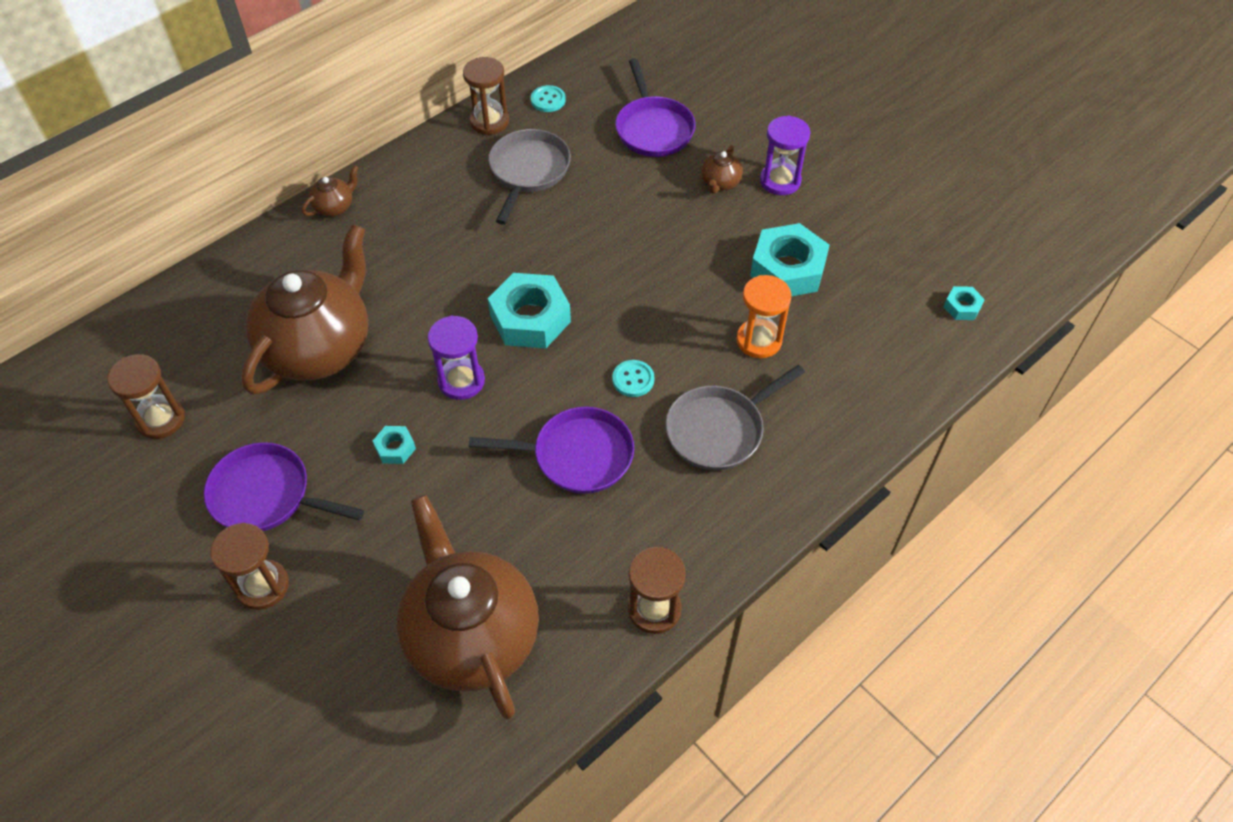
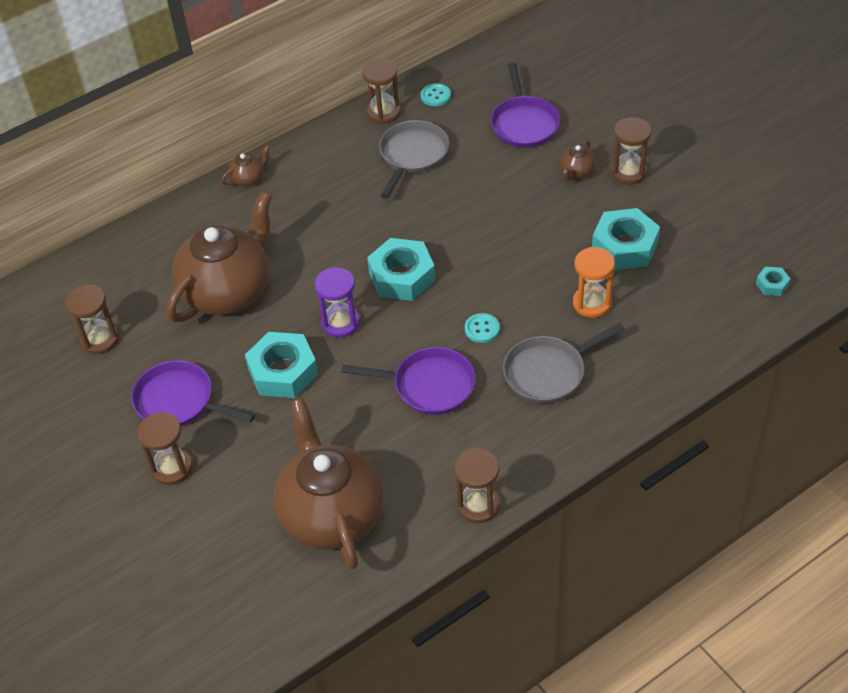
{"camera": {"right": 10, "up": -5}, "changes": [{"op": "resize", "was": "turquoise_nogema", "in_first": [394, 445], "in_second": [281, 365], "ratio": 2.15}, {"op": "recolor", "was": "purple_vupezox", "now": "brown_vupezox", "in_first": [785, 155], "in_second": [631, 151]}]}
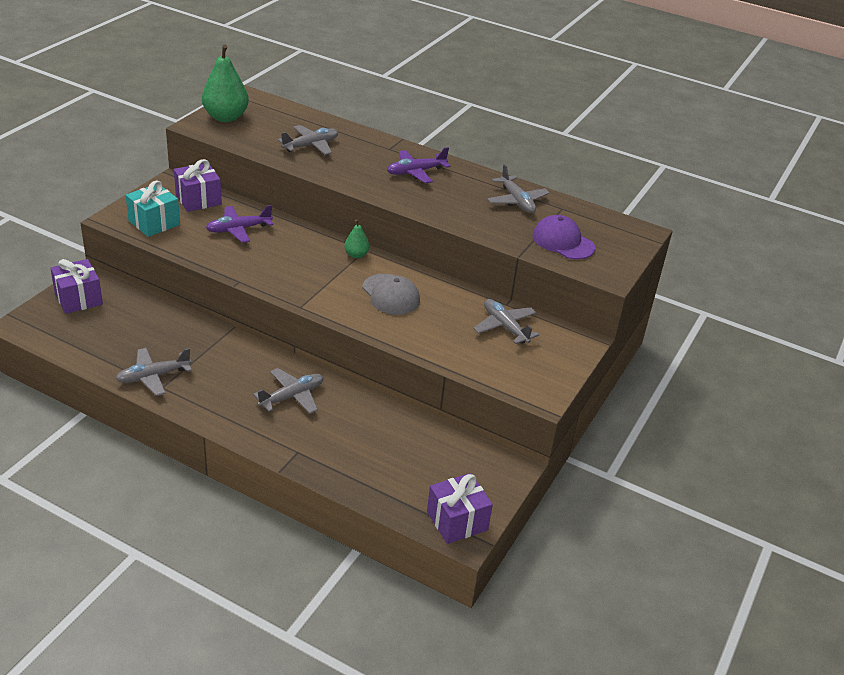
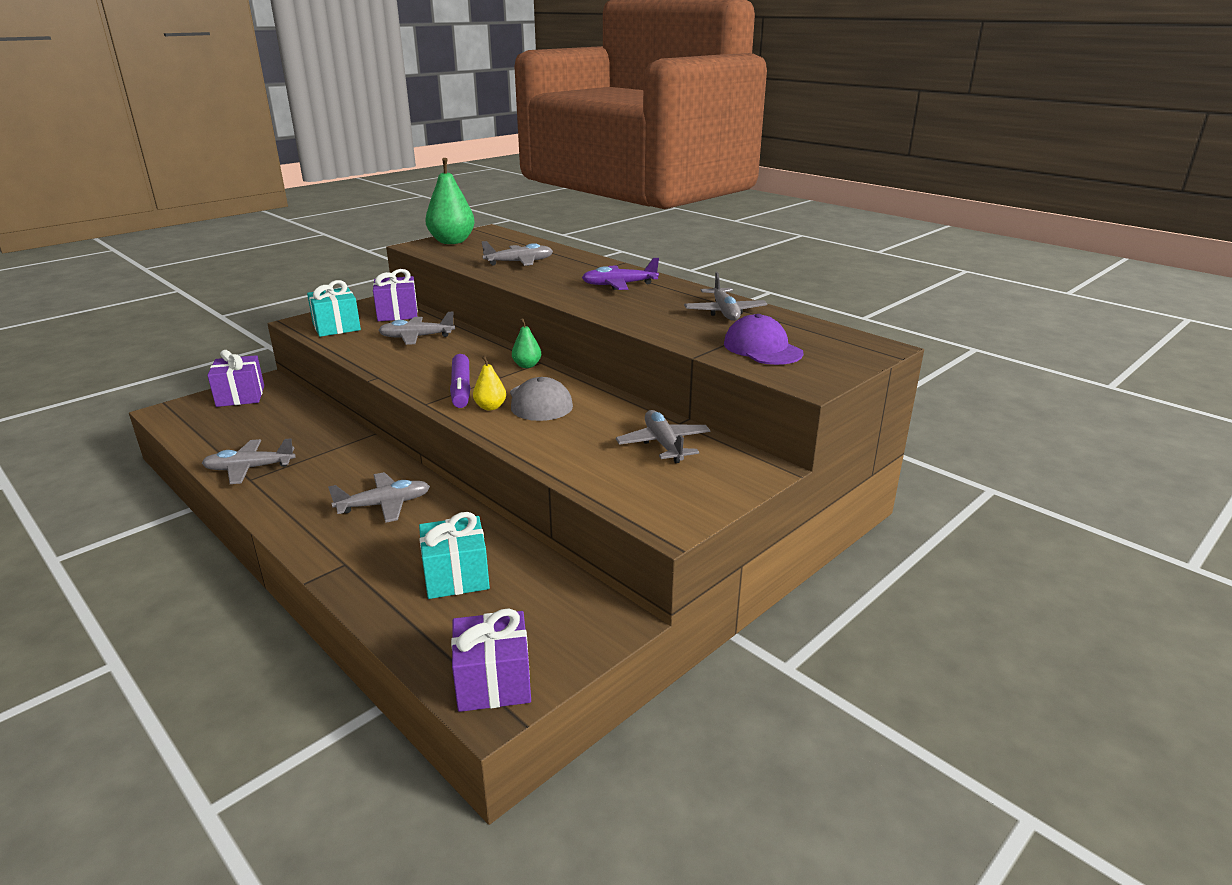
{"camera": {"right": 20, "up": -10}, "changes": [{"op": "recolor", "was": "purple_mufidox", "now": "grey_mufidox", "in_first": [239, 224], "in_second": [416, 328]}, {"op": "insert", "now": "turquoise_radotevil", "in_second": [454, 555]}, {"op": "insert", "now": "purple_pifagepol", "in_second": [460, 381]}, {"op": "insert", "now": "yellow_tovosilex", "in_second": [489, 383]}]}
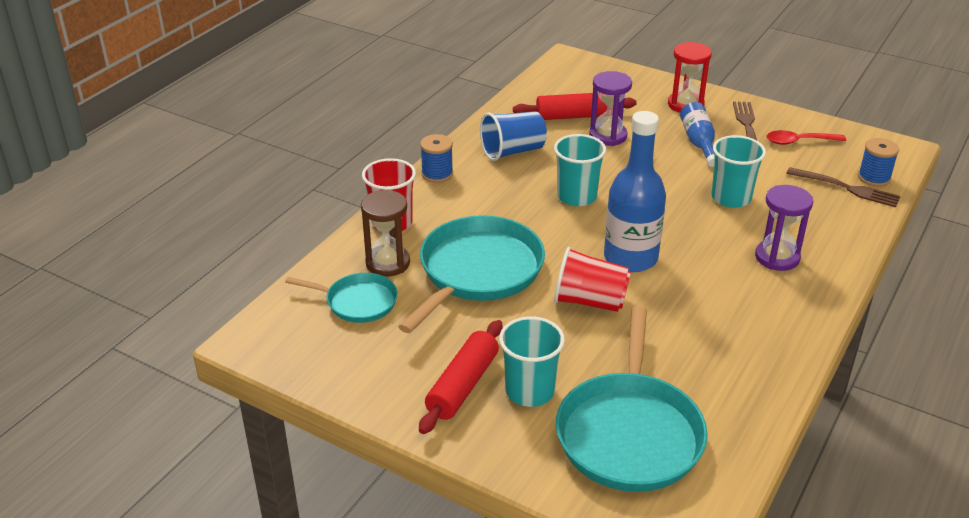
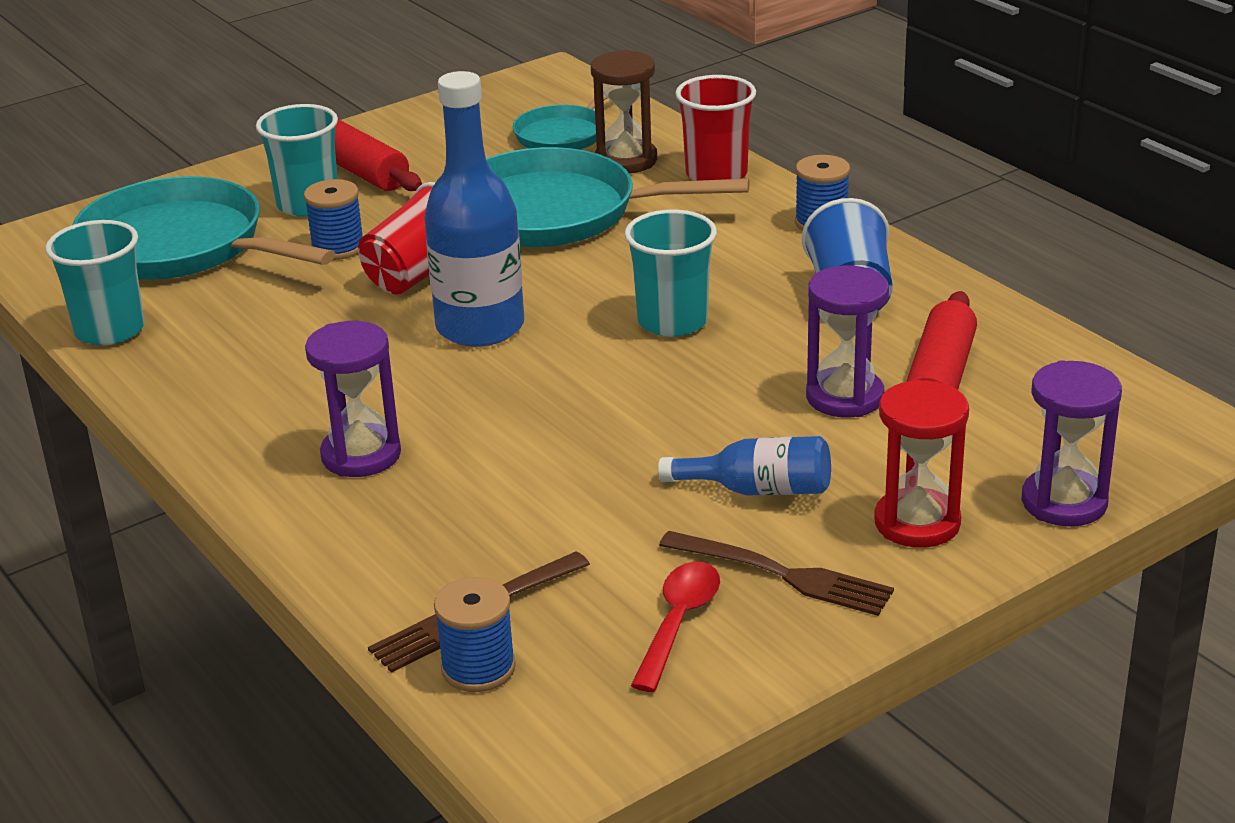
{"camera": {"right": 115, "up": -5}, "changes": [{"op": "move", "was": "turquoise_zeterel", "in_first": [738, 171], "in_second": [95, 282]}, {"op": "insert", "now": "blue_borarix", "in_second": [333, 219]}, {"op": "rotate", "was": "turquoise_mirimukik", "in_first": [471, 274], "in_second": [618, 197], "clockwise": 135}, {"op": "insert", "now": "purple_vupezox", "in_second": [1072, 443]}]}
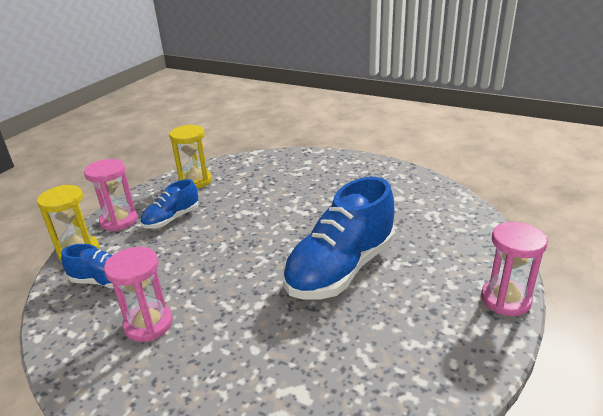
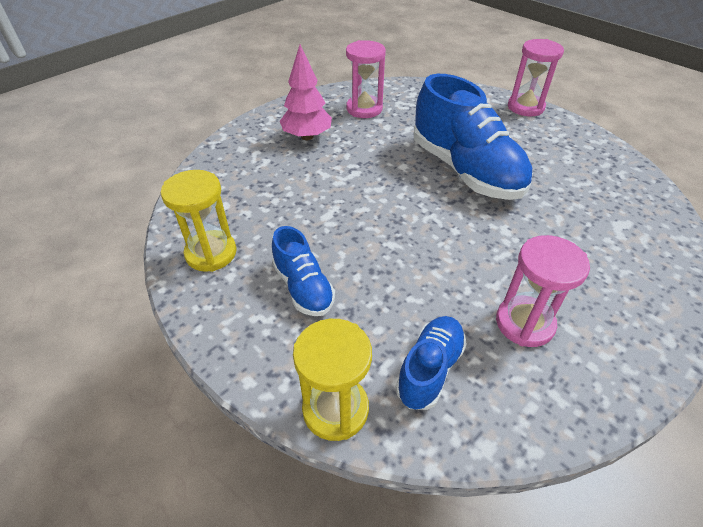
{"camera": {"right": -75, "up": 15}, "changes": [{"op": "insert", "now": "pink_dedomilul", "in_second": [306, 92]}, {"op": "move", "was": "pink_vupezox", "in_first": [111, 195], "in_second": [366, 79]}]}
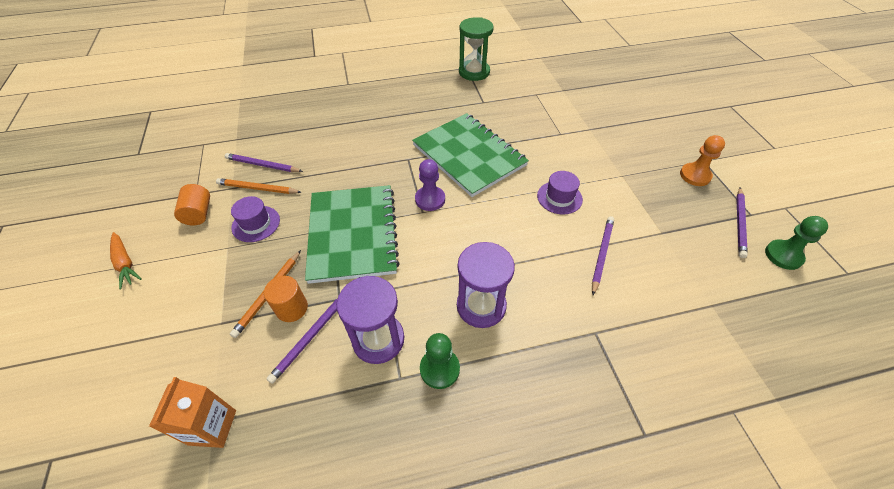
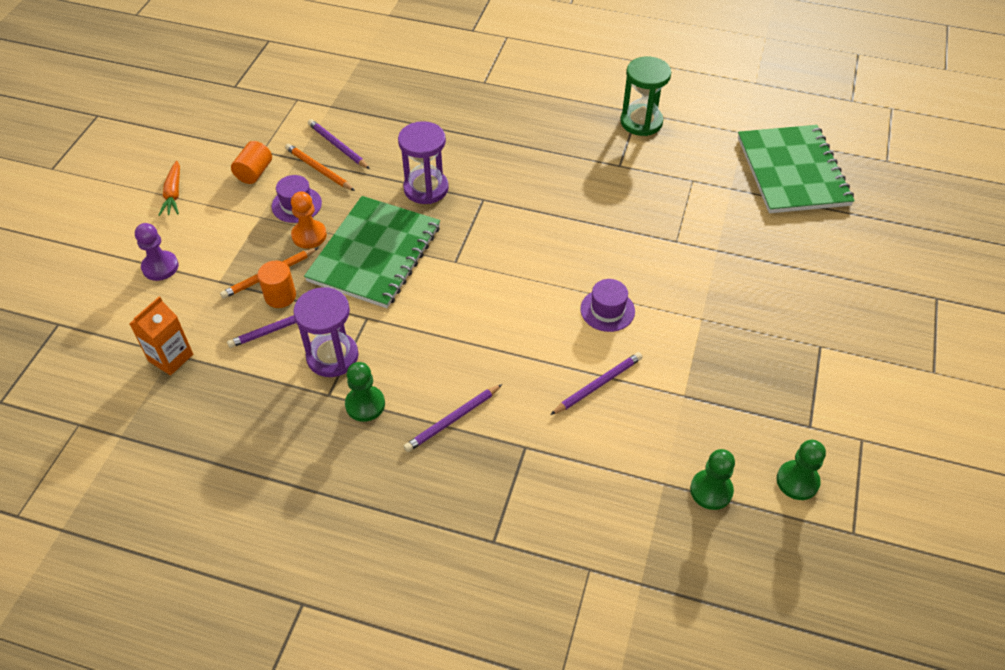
{"camera": {"right": 30, "up": 0}, "changes": [{"op": "move", "was": "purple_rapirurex", "in_first": [430, 185], "in_second": [156, 252]}, {"op": "move", "was": "orange_rapirurex", "in_first": [702, 160], "in_second": [309, 220]}, {"op": "move", "was": "purple_vupezox", "in_first": [486, 285], "in_second": [423, 162]}, {"op": "move", "was": "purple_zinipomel", "in_first": [742, 223], "in_second": [452, 418]}, {"op": "insert", "now": "green_rapirurex", "in_second": [712, 479]}, {"op": "move", "was": "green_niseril", "in_first": [470, 155], "in_second": [796, 169]}]}
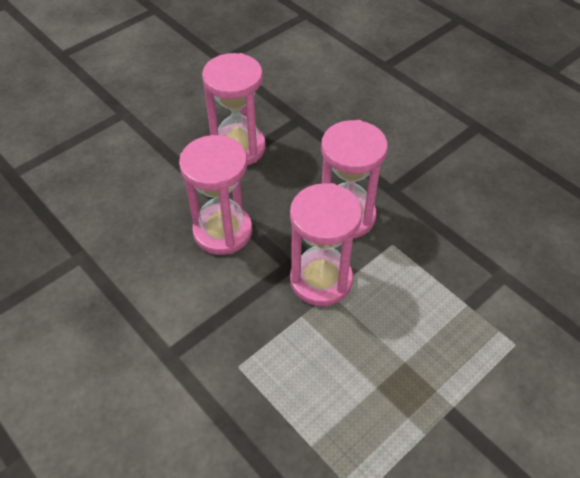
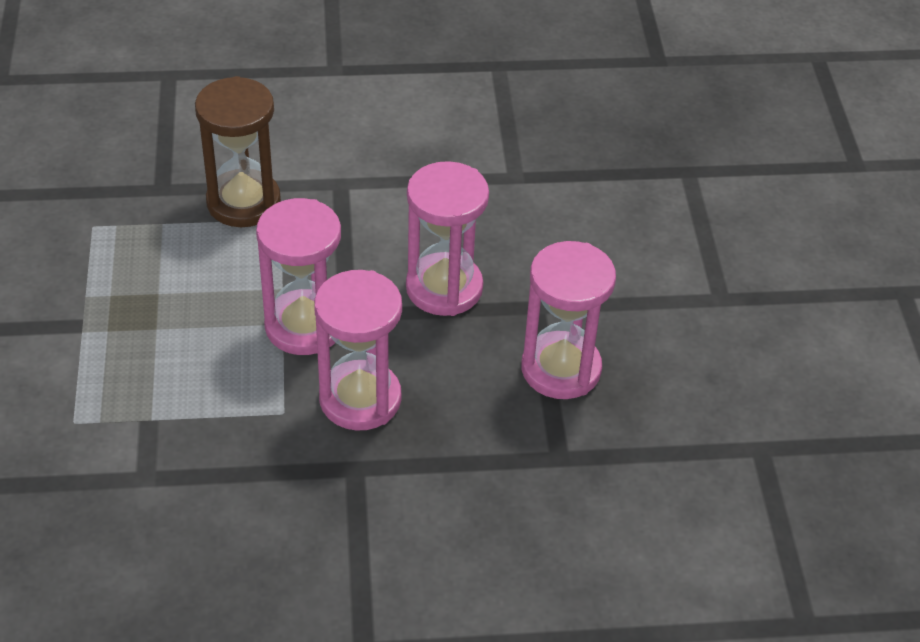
{"camera": {"right": 125, "up": -5}, "changes": [{"op": "insert", "now": "brown_vupezox", "in_second": [238, 151]}]}
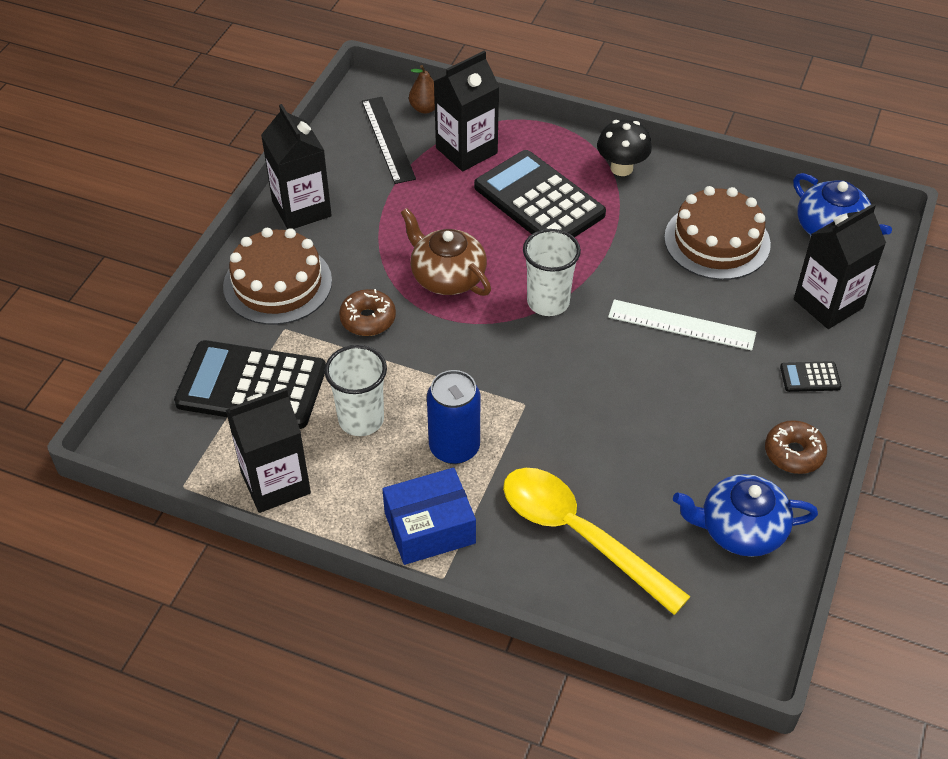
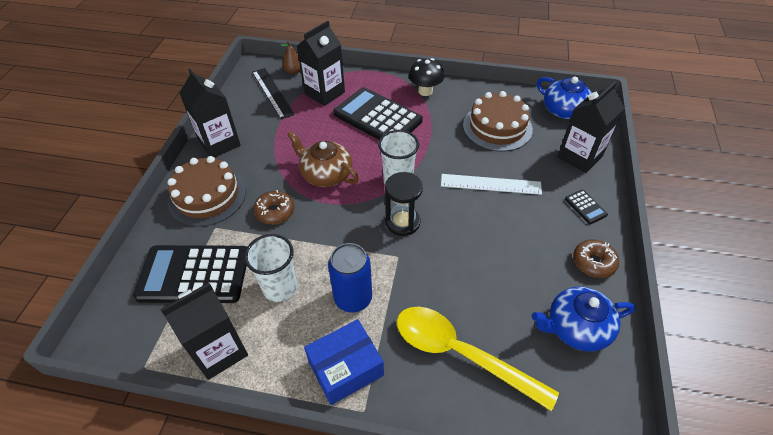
{"camera": {"right": -10, "up": 0}, "changes": [{"op": "insert", "now": "black_vupezox", "in_second": [404, 204]}, {"op": "rotate", "was": "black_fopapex", "in_first": [810, 376], "in_second": [586, 207], "clockwise": -105}]}
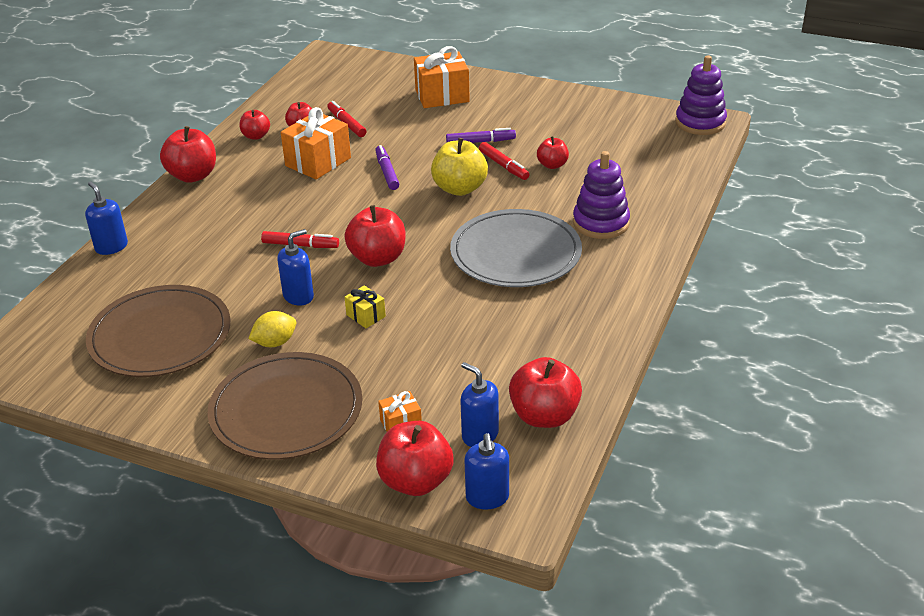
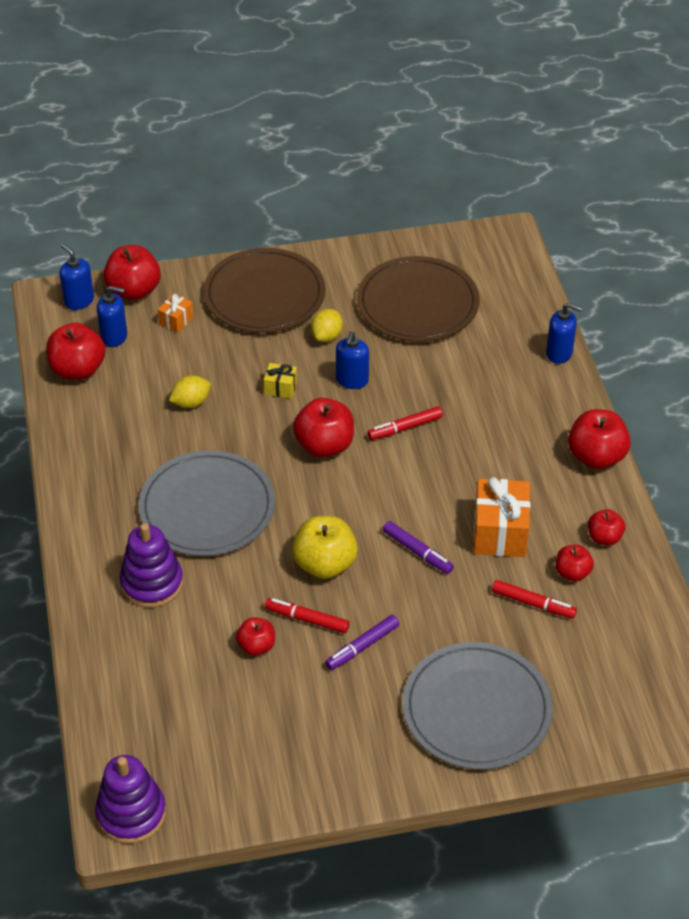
{"camera": {"right": 145, "up": 10}, "changes": [{"op": "insert", "now": "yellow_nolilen", "in_second": [190, 391]}, {"op": "replace", "was": "orange_radotevil", "now": "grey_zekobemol", "in_first": [442, 77], "in_second": [478, 706]}]}
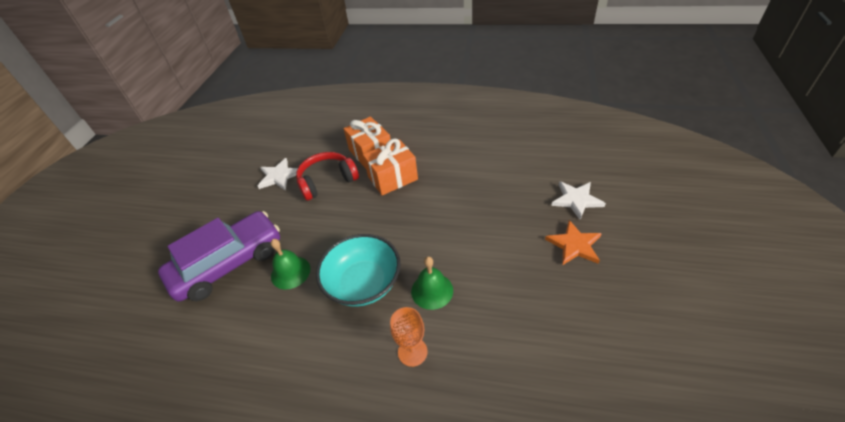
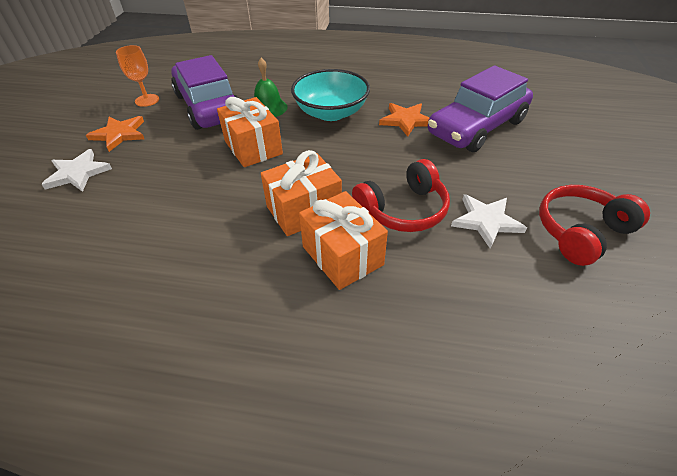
{"camera": {"right": 175, "up": 0}, "changes": [{"op": "move", "was": "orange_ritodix", "in_first": [409, 337], "in_second": [137, 76]}, {"op": "insert", "now": "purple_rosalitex", "in_second": [204, 92]}, {"op": "insert", "now": "orange_radotevil", "in_second": [250, 132]}, {"op": "replace", "was": "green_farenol", "now": "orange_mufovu", "in_first": [290, 264], "in_second": [404, 120]}, {"op": "insert", "now": "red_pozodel", "in_second": [594, 225]}]}
